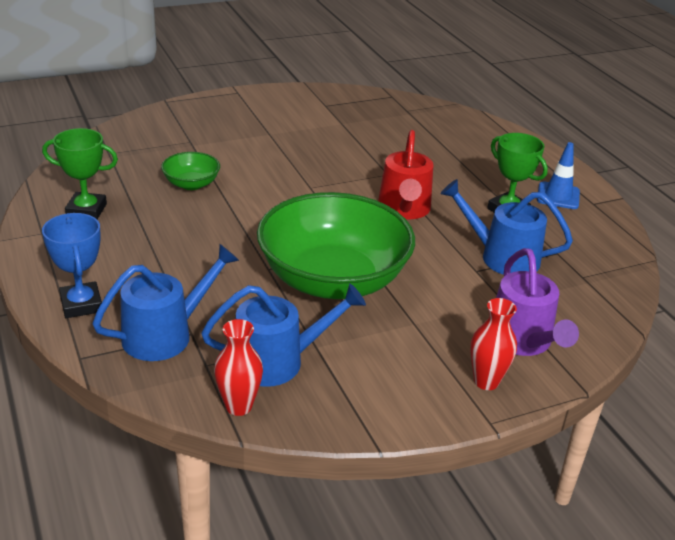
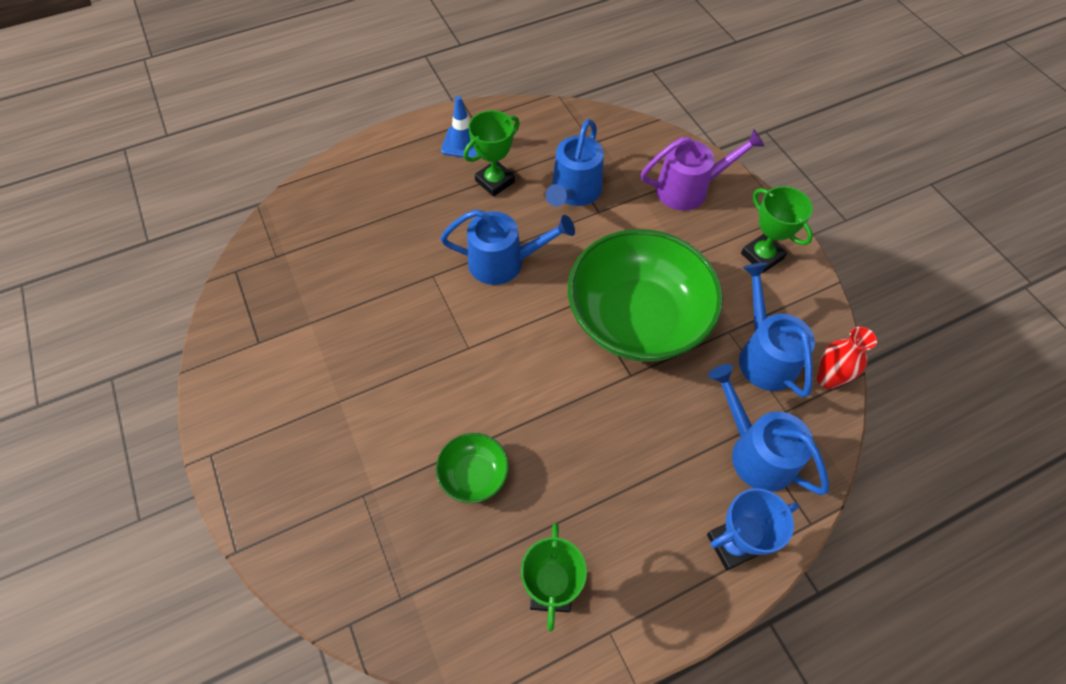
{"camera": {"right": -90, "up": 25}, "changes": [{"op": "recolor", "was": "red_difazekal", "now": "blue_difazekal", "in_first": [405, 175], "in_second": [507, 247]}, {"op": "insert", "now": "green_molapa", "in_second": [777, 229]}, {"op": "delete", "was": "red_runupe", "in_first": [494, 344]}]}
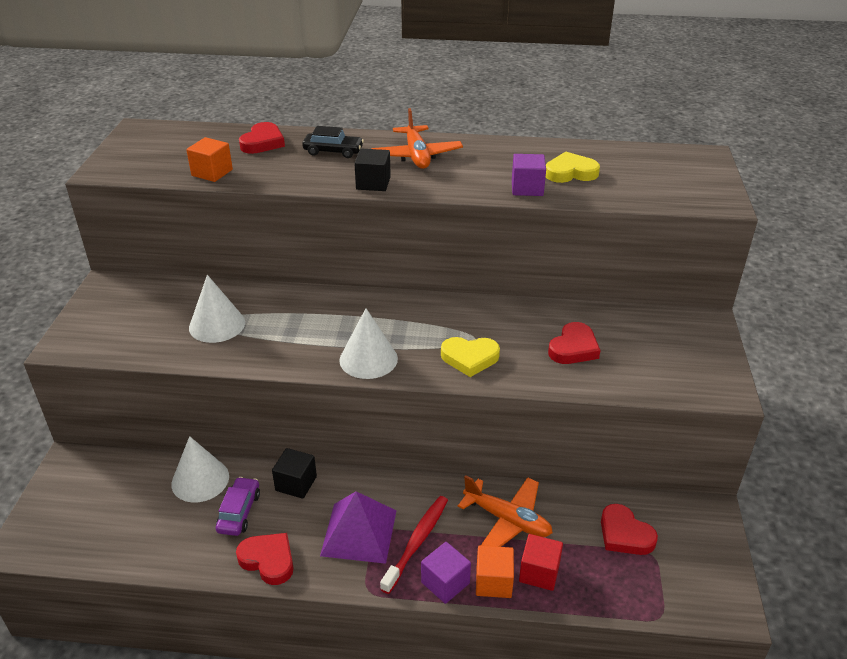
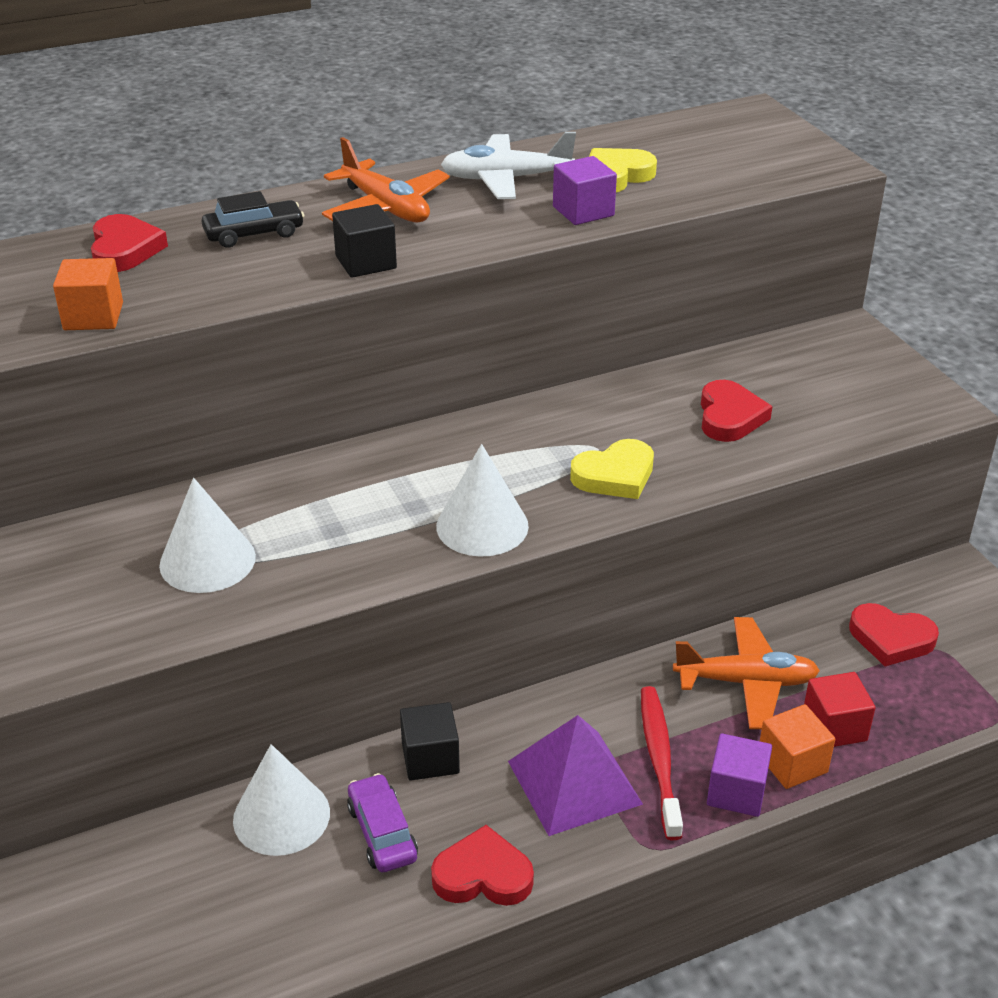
{"camera": {"right": -30, "up": 0}, "changes": [{"op": "insert", "now": "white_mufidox", "in_second": [508, 165]}]}
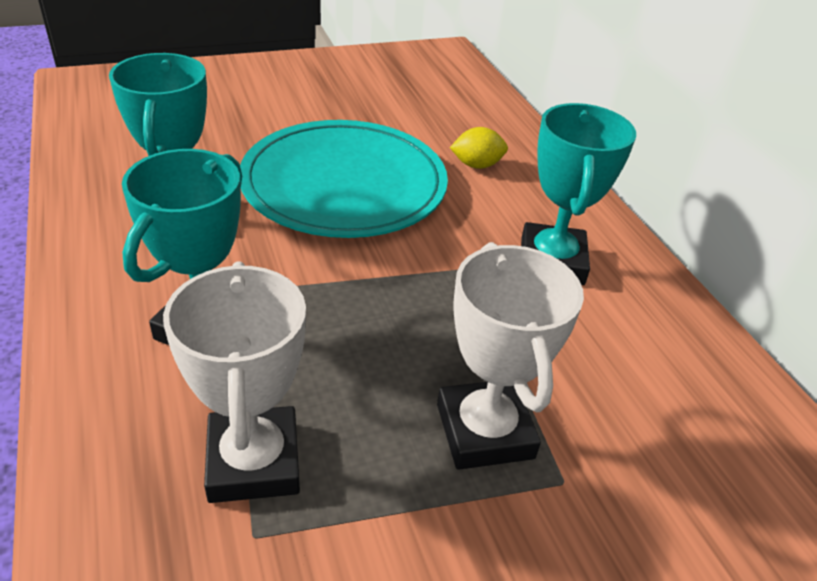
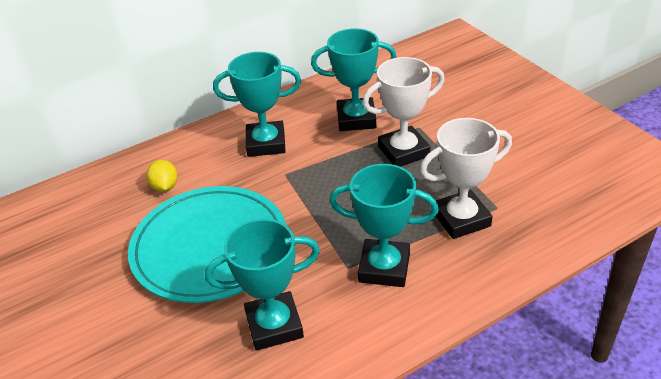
{"camera": {"right": -95, "up": 0}, "changes": [{"op": "insert", "now": "turquoise_molapa", "in_second": [354, 79]}]}
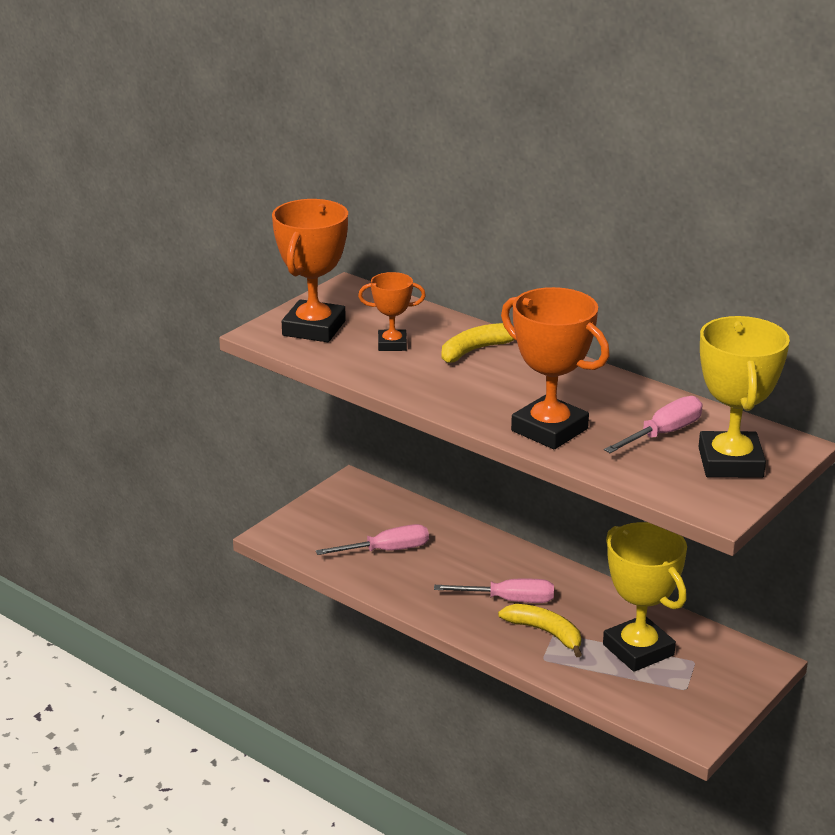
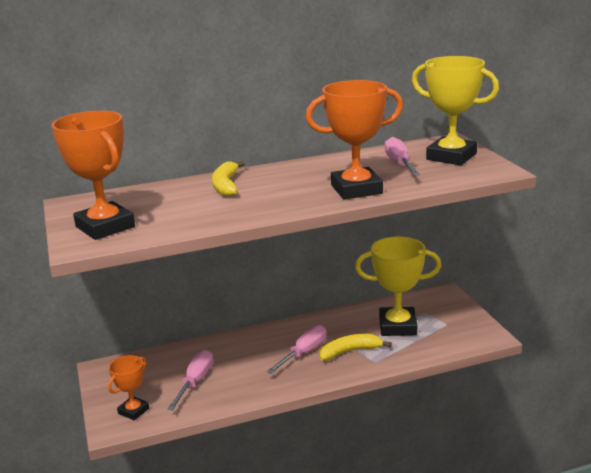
{"camera": {"right": -55, "up": -5}, "changes": [{"op": "move", "was": "orange_molapa", "in_first": [392, 311], "in_second": [128, 387]}]}
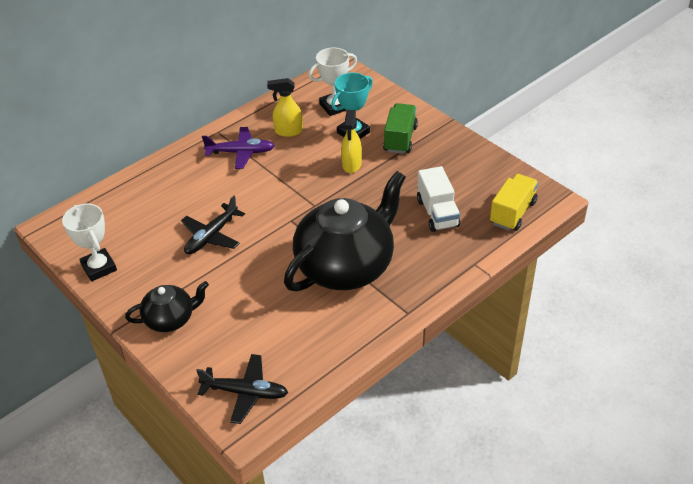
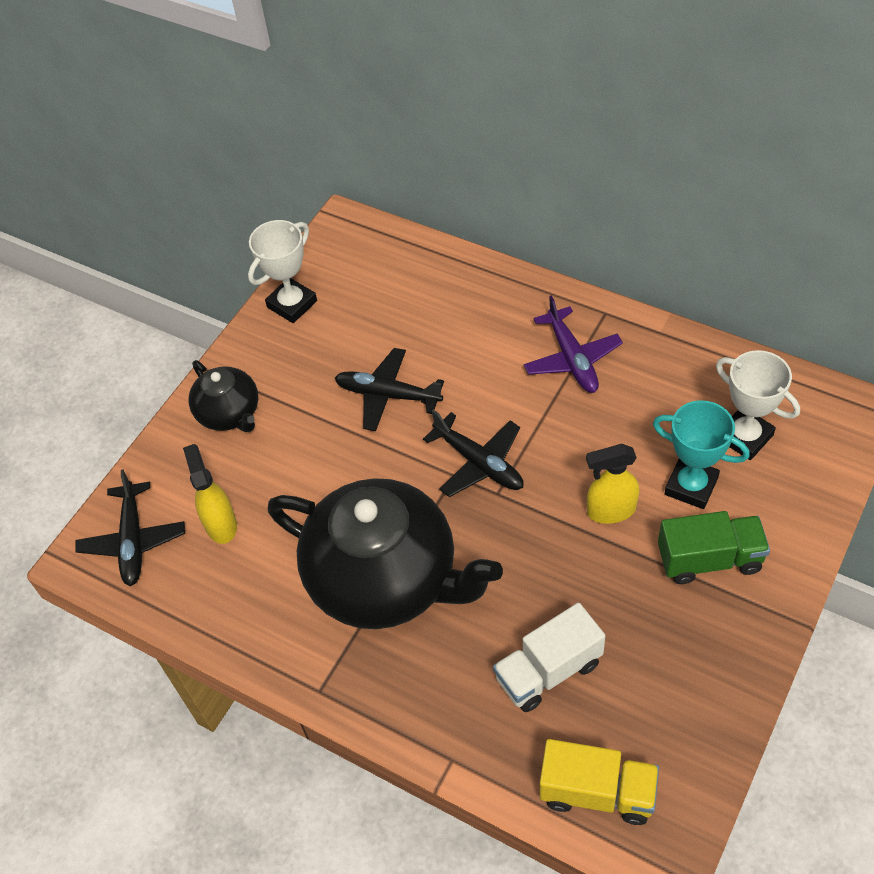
{"camera": {"right": 75, "up": 10}, "changes": [{"op": "move", "was": "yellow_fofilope", "in_first": [285, 107], "in_second": [210, 494]}, {"op": "insert", "now": "black_mufidox", "in_second": [473, 453]}]}
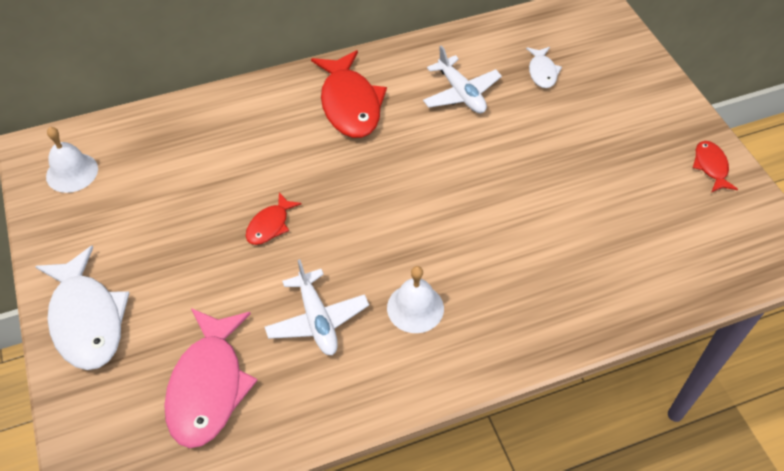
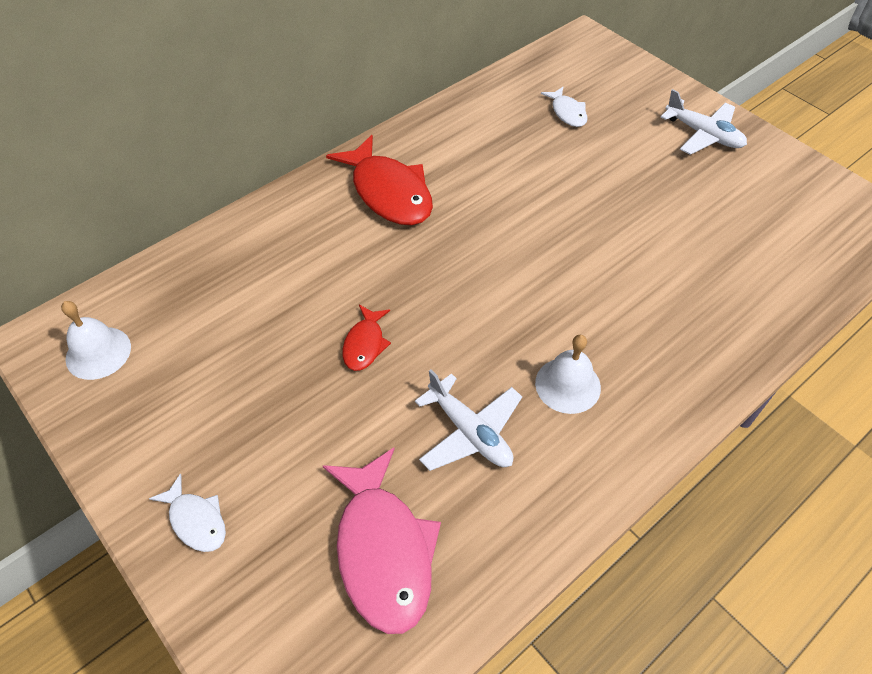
{"camera": {"right": -20, "up": 0}, "changes": [{"op": "resize", "was": "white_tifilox", "in_first": [82, 308], "in_second": [187, 512], "ratio": 0.51}, {"op": "move", "was": "white_mufidox", "in_first": [462, 79], "in_second": [704, 122]}, {"op": "delete", "was": "red_tifilox", "in_first": [715, 166]}]}
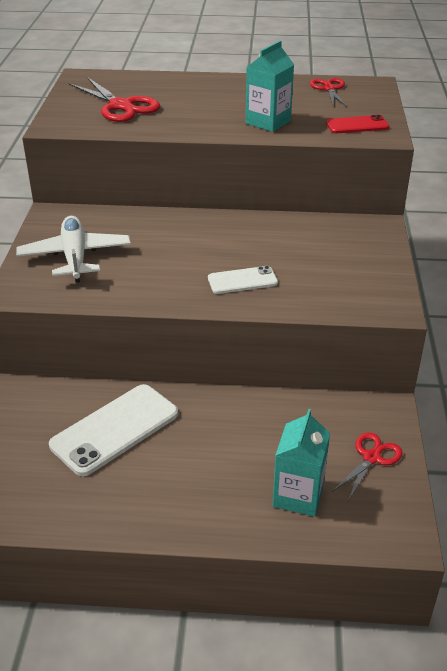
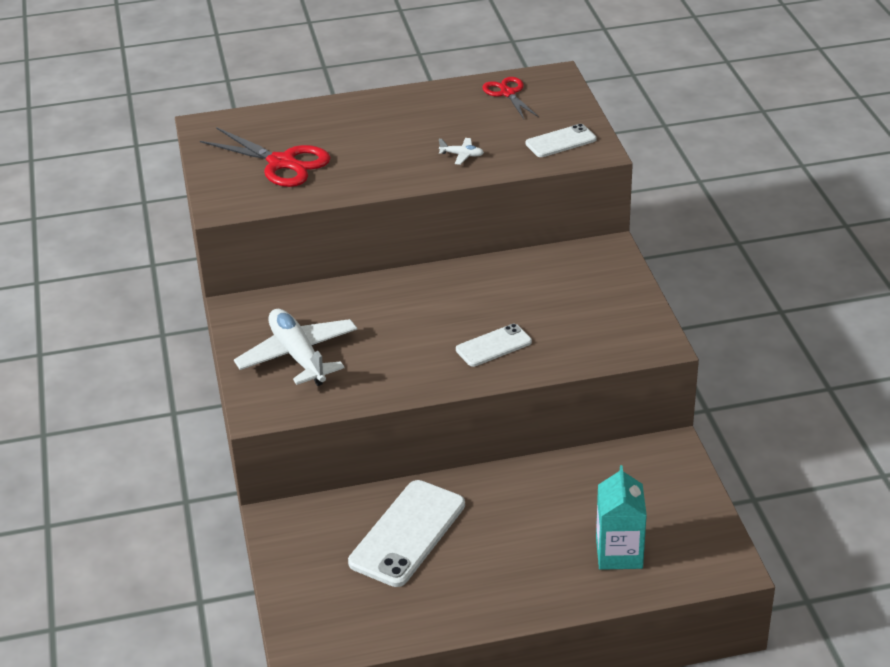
{"camera": {"right": -15, "up": 0}, "changes": [{"op": "replace", "was": "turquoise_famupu", "now": "white_mufidox", "in_first": [270, 86], "in_second": [461, 151]}, {"op": "recolor", "was": "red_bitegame", "now": "white_bitegame", "in_first": [357, 124], "in_second": [561, 140]}, {"op": "delete", "was": "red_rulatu", "in_first": [367, 466]}]}
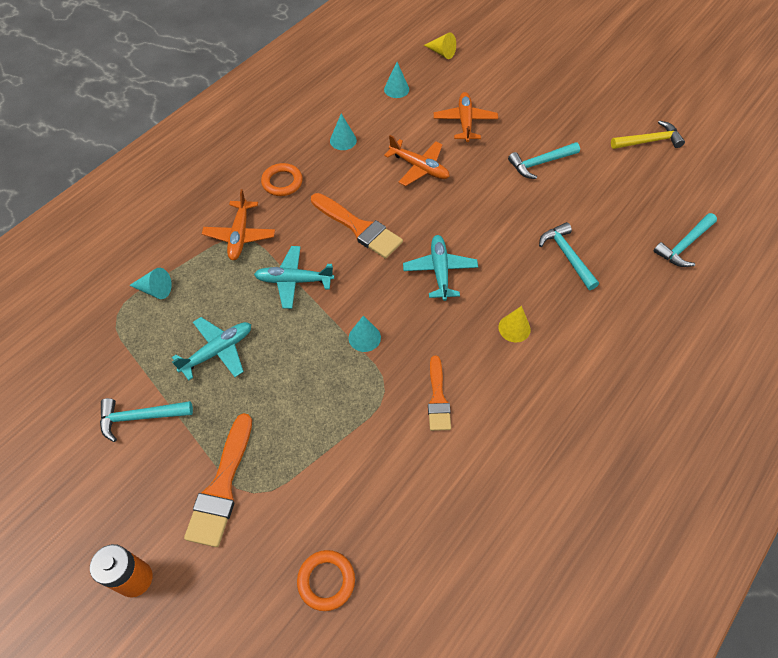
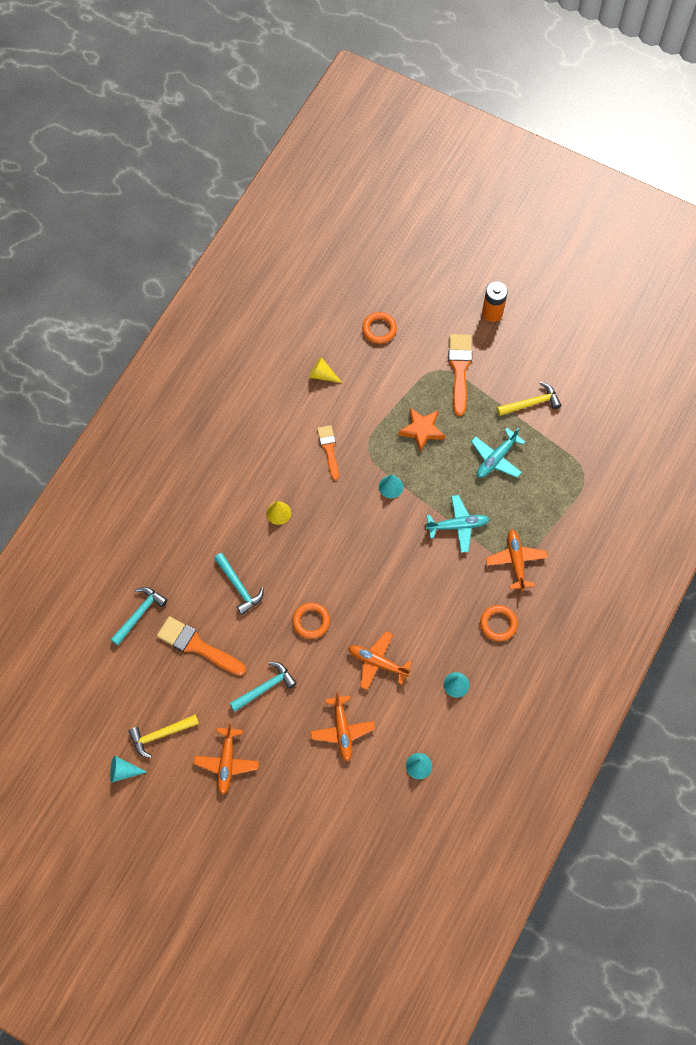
{"camera": {"right": 170, "up": 10}, "changes": [{"op": "move", "was": "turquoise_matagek", "in_first": [150, 283], "in_second": [128, 769]}, {"op": "move", "was": "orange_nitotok", "in_first": [357, 226], "in_second": [201, 646]}, {"op": "insert", "now": "orange_mufidox", "in_second": [226, 759]}, {"op": "insert", "now": "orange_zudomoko", "in_second": [311, 621]}, {"op": "move", "was": "yellow_matagek", "in_first": [440, 45], "in_second": [325, 370]}, {"op": "insert", "now": "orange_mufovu", "in_second": [421, 430]}, {"op": "recolor", "was": "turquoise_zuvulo", "now": "yellow_zuvulo", "in_first": [146, 420], "in_second": [529, 399]}, {"op": "delete", "was": "turquoise_mufidox", "in_first": [440, 268]}]}
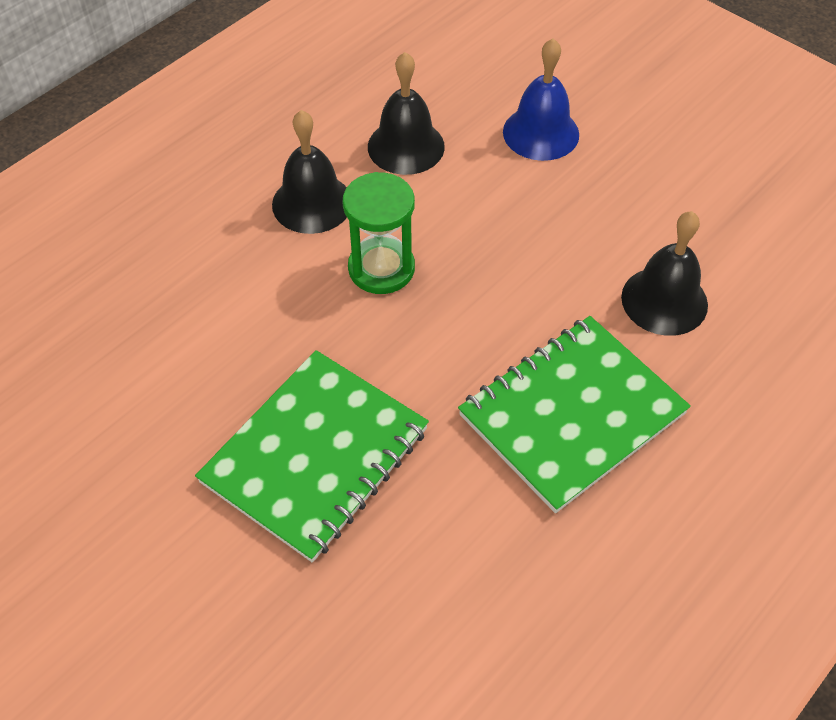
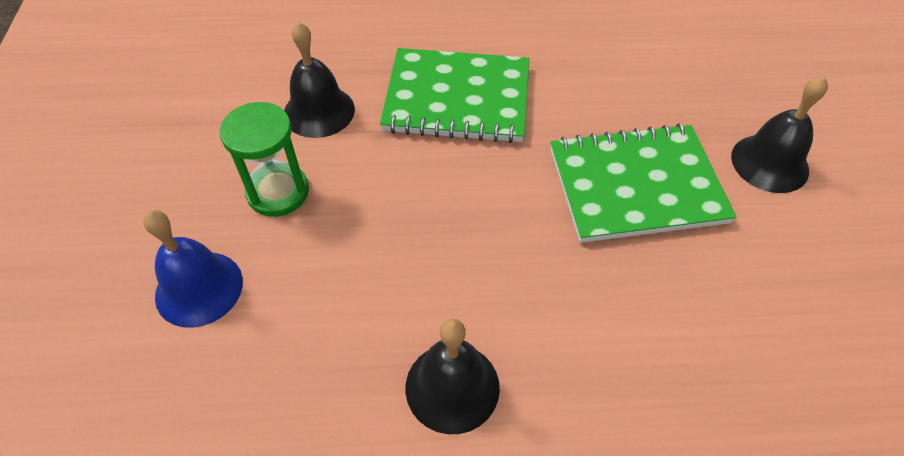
{"camera": {"right": -135, "up": 0}, "changes": [{"op": "move", "was": "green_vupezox", "in_first": [378, 233], "in_second": [264, 159]}, {"op": "move", "was": "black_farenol", "in_first": [406, 113], "in_second": [779, 134]}]}
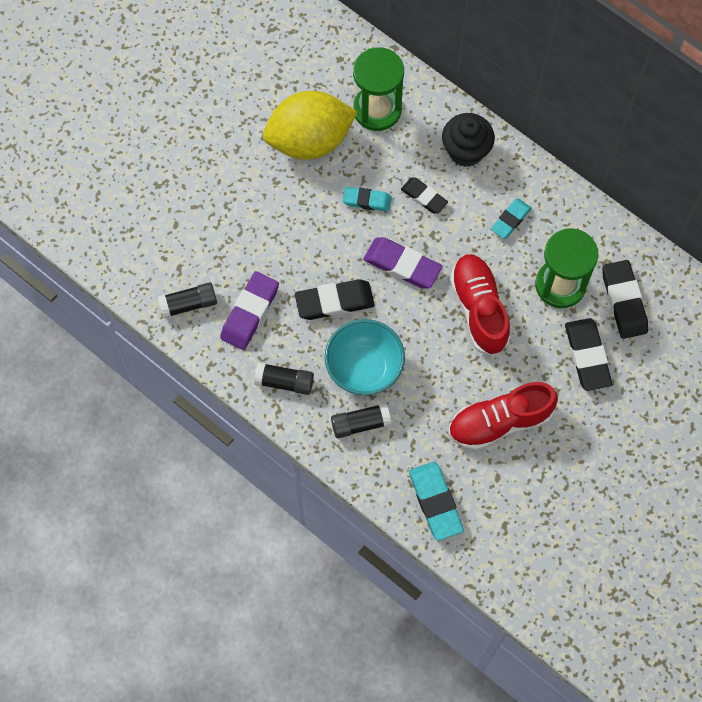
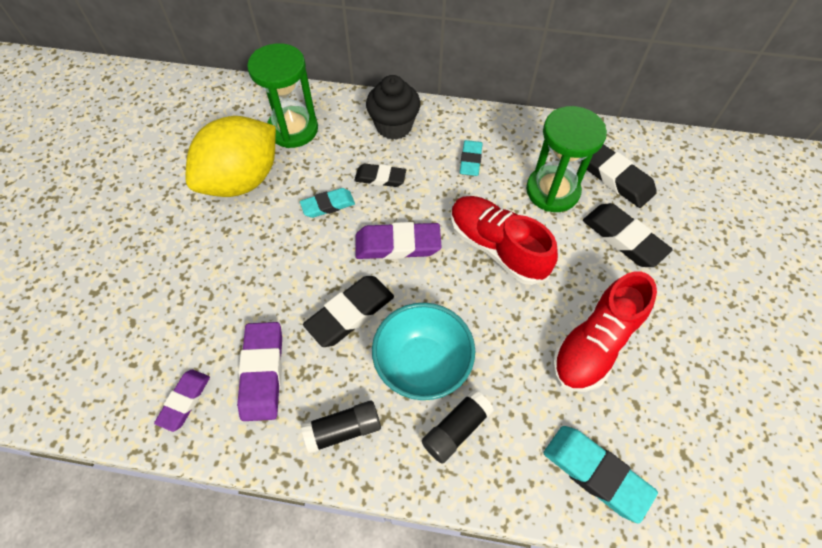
{"camera": {"right": -30, "up": -10}, "changes": [{"op": "replace", "was": "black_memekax", "now": "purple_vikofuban", "in_first": [187, 300], "in_second": [182, 401]}]}
